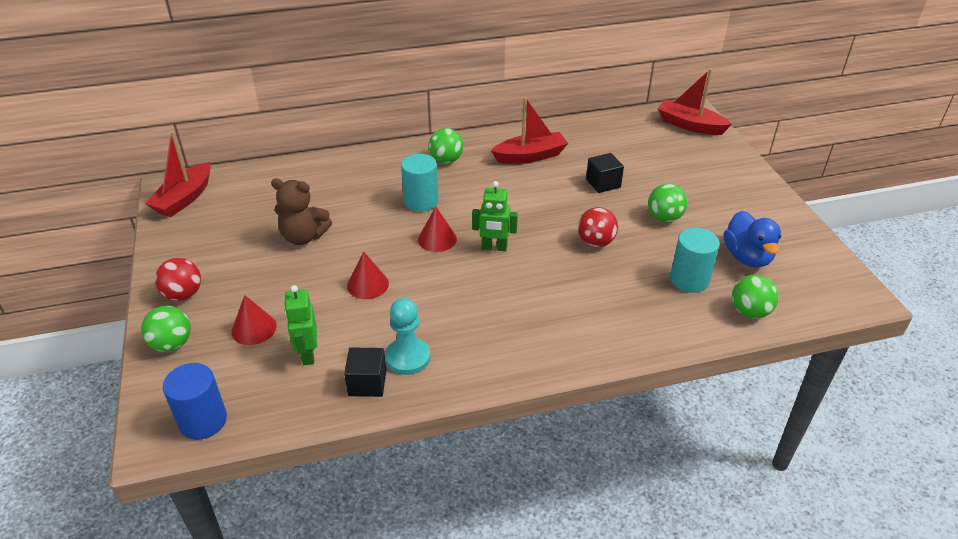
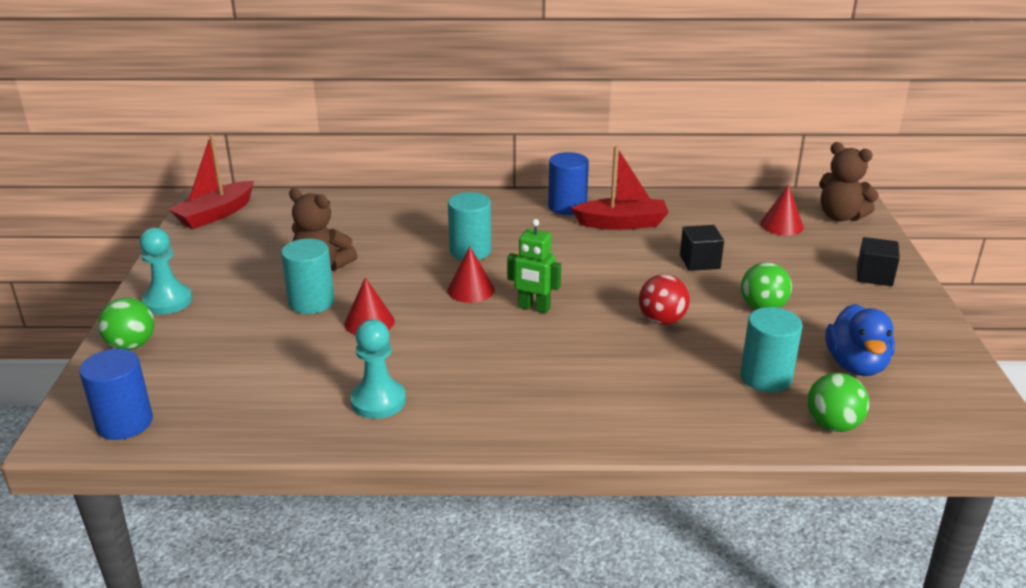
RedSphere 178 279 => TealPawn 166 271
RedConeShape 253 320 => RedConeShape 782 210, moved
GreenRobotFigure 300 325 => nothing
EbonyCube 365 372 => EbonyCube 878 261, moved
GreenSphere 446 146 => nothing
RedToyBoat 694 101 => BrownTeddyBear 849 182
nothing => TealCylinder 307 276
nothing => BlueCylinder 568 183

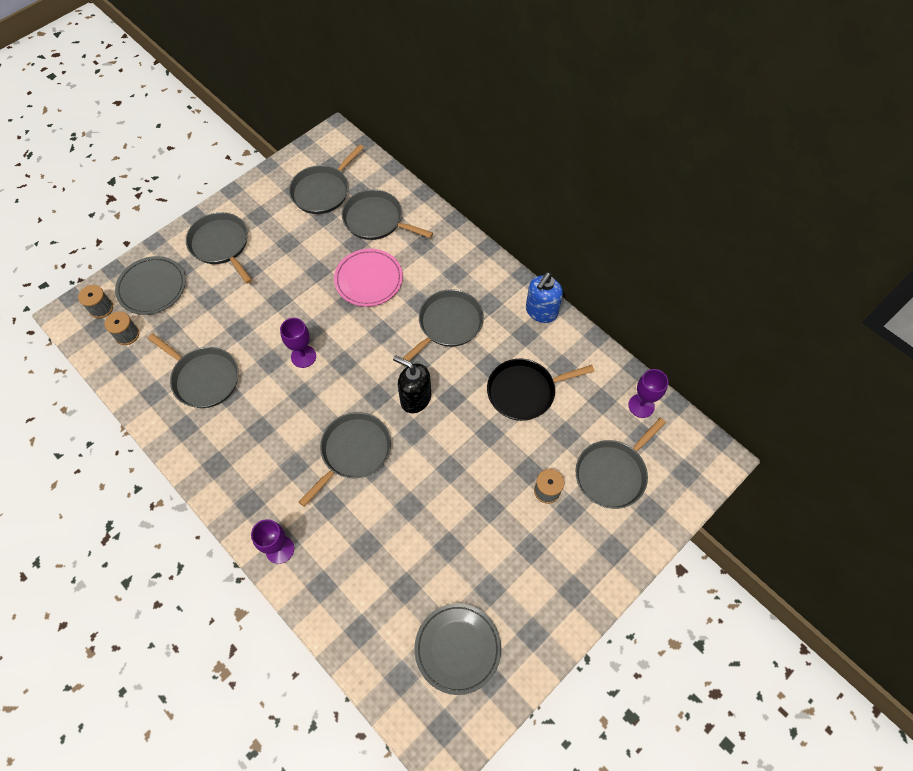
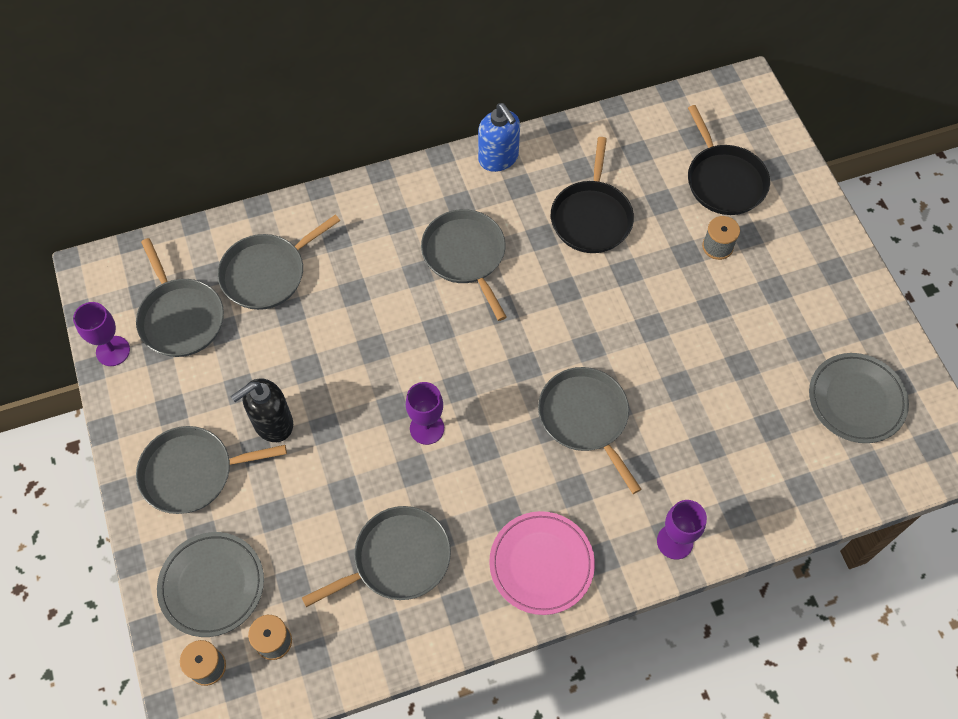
RosyFlatDish 368 278 => RosyFlatDish 542 563, moved
EbonySoapDispenser 412 384 => EbonySoapDispenser 262 410, moved
AshGreyPan 620 463 => EbonyPan 729 160
VioletGoblet 648 393 => VioletGoblet 101 334, moved

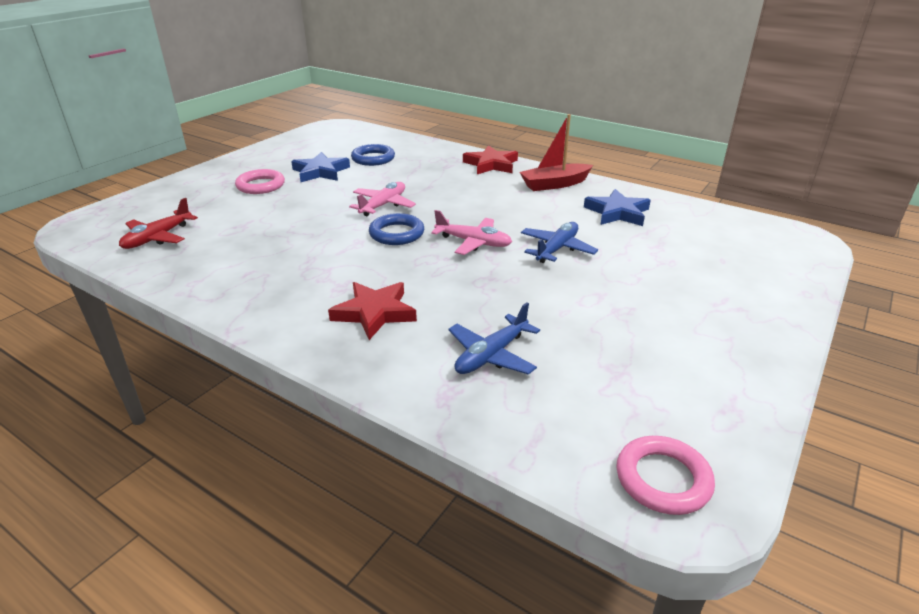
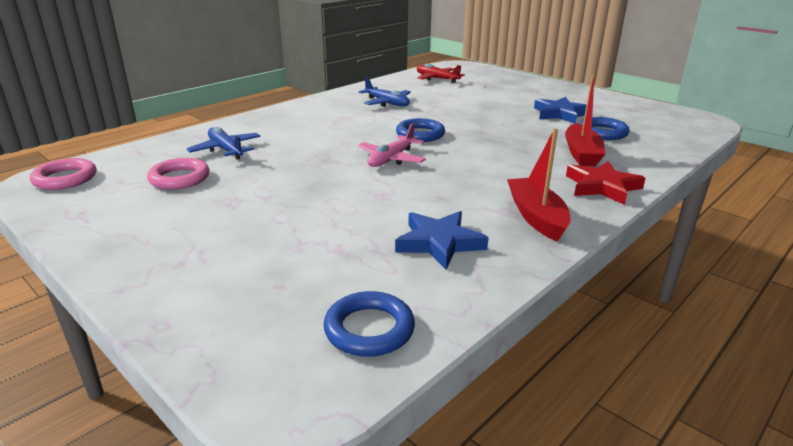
RosyTorus 260 181 => RosyTorus 178 173, moved
RedFivePointedStar 372 311 => nothing
RosyPlane 382 199 => nothing
BluePlane 559 242 => BluePlane 384 92, moved
nothing => BlueTorus 369 324
nothing => RedToyBoat 585 120

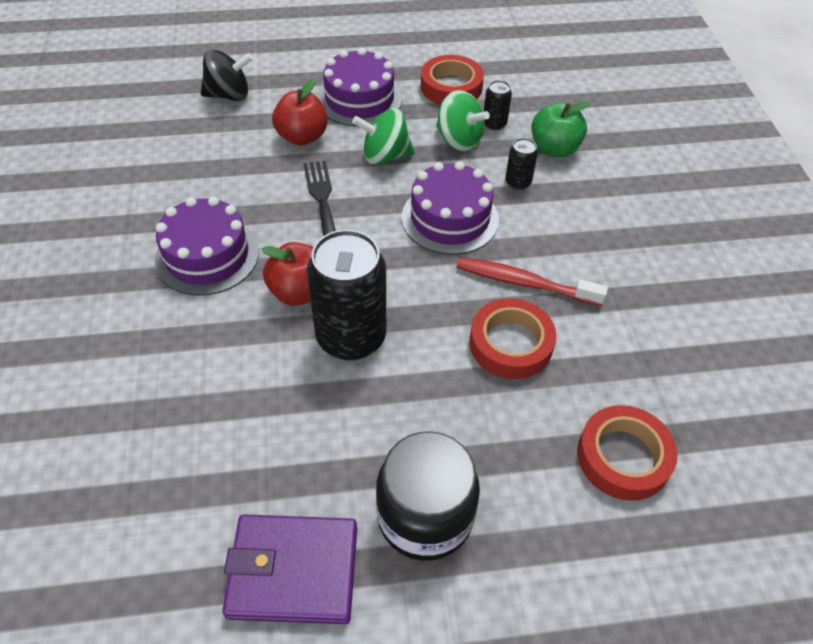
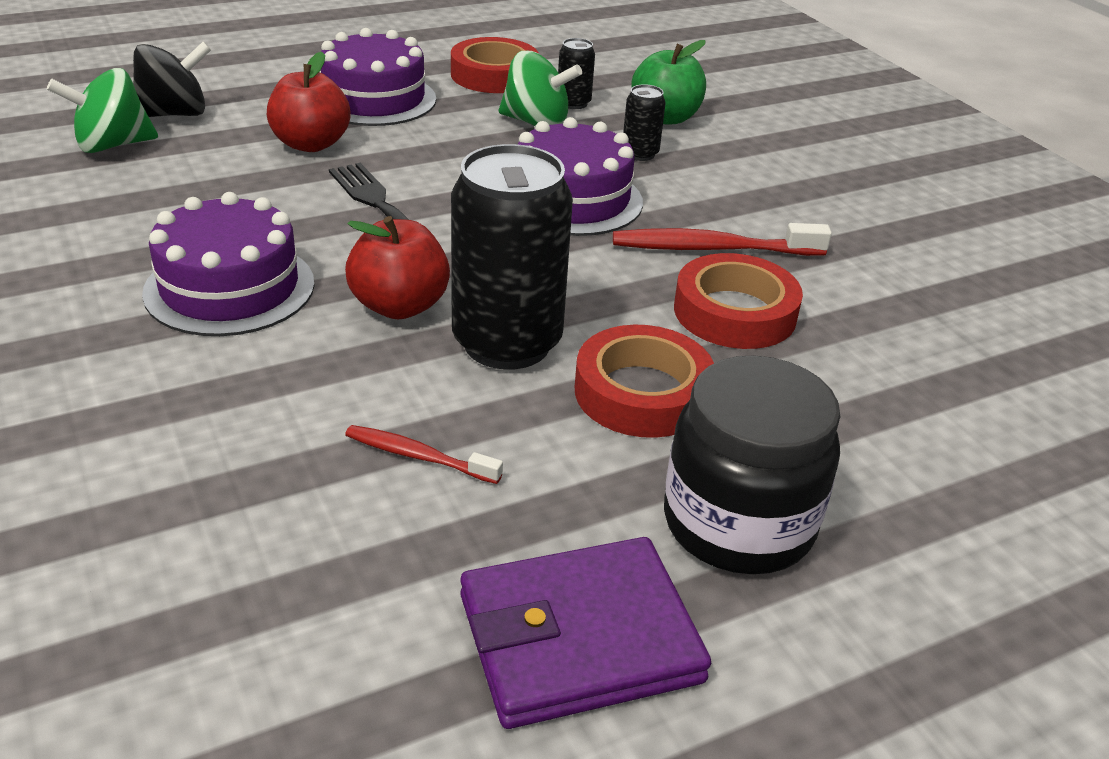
GreenToyTop 383 136 => GreenToyTop 102 110, moved
RedRollOfTape 627 453 => RedRollOfTape 644 381, moved
nothing => RedToothBrush 424 454

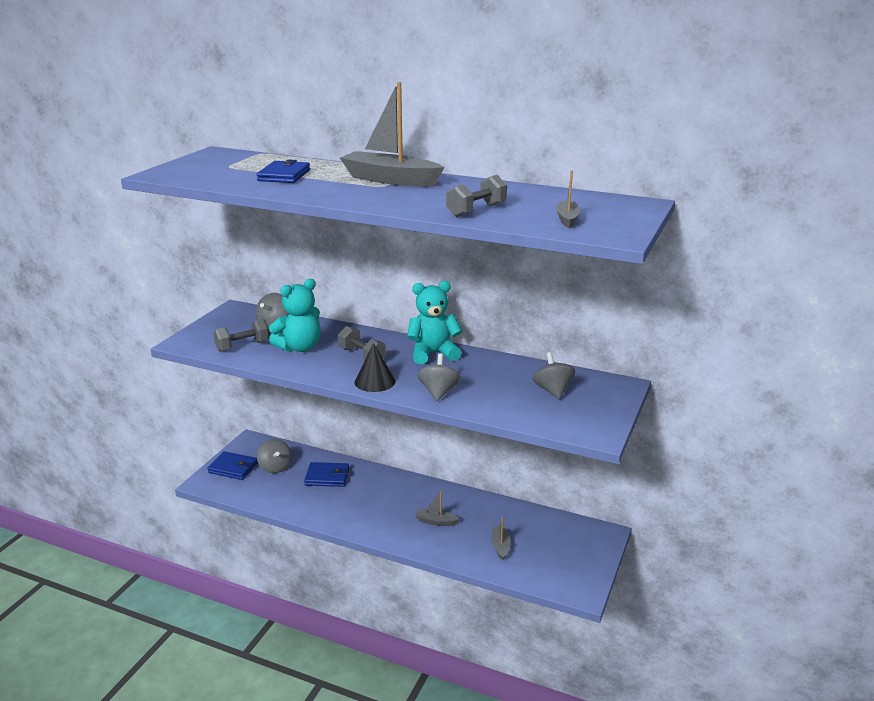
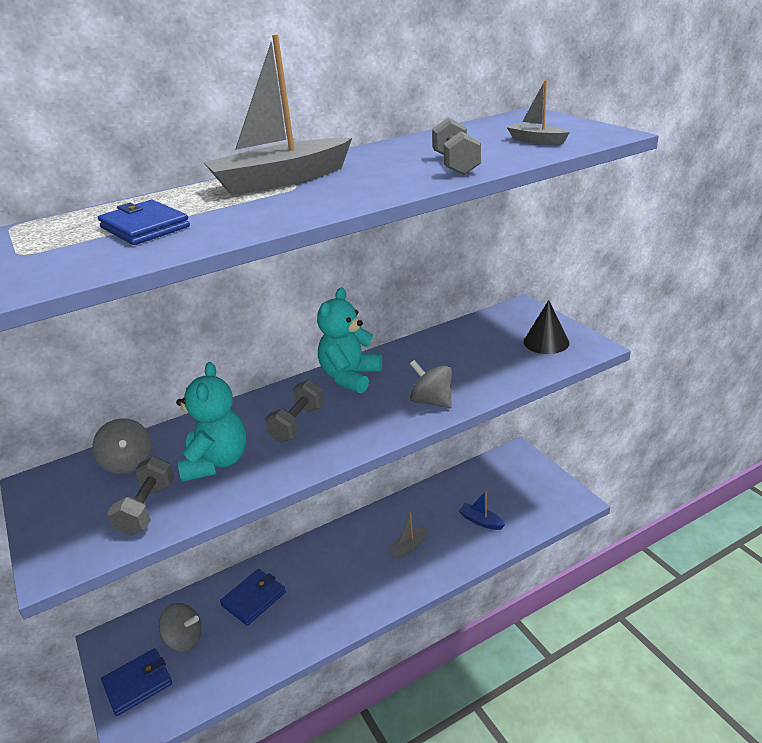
AshGreyDumbbell 362 343 => AshGreyDumbbell 294 410, 60 degrees counterclockwise
EbonyConeShape 375 367 => EbonyConeShape 546 327, moved
AshGreyToyBoat 501 539 => BlueToyBoat 482 510
AshGreyToyTop 554 375 => nothing

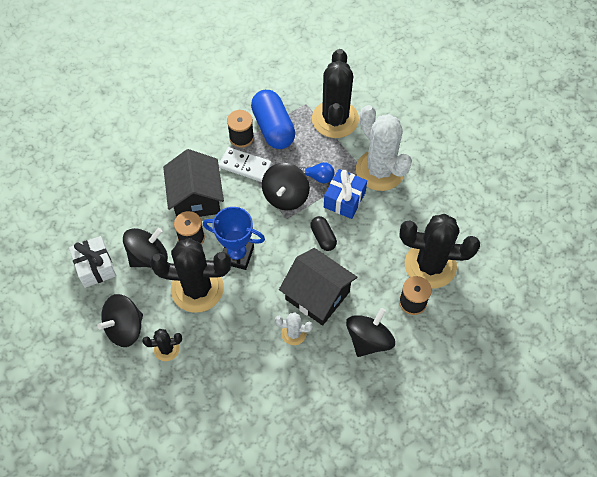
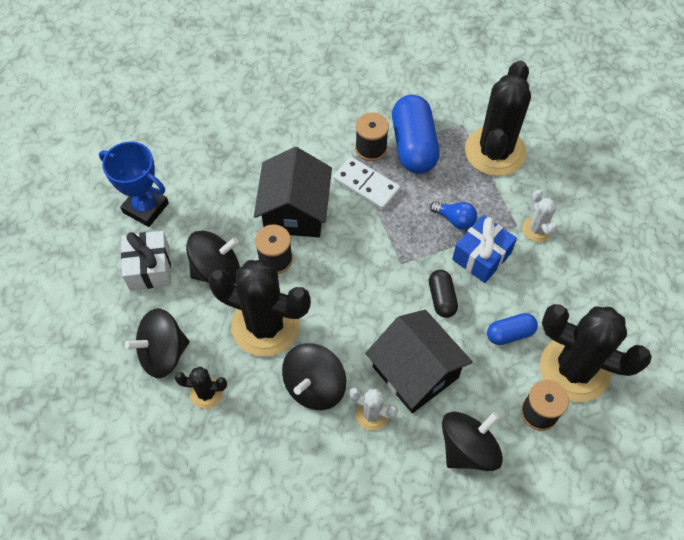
BlueTrophy 234 238 => BlueTrophy 134 184, moved
EbonyToyTop 286 186 => EbonyToyTop 314 376, moved
SnowWhiteSaguaroCactus 384 148 => SnowWhiteSaguaroCactus 539 216, x0.46
nothing => BluePill 512 329

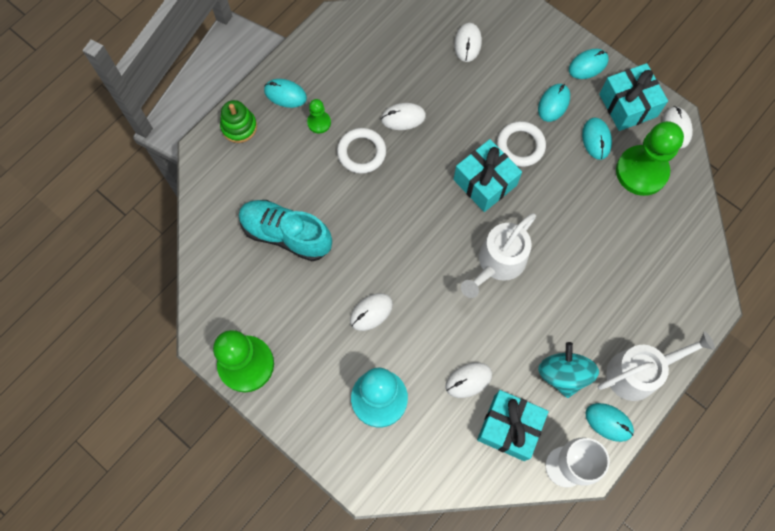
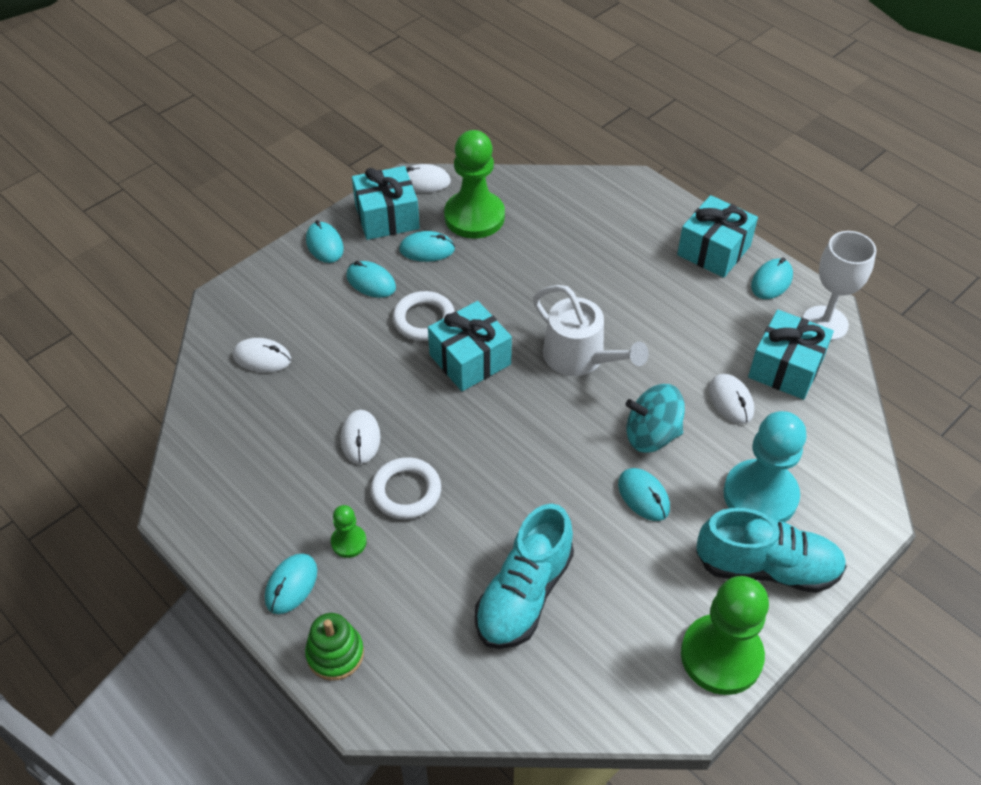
SnowWhiteComputerMouse 371 312 => TealComputerMouse 644 494
TealToyTop 568 370 => TealToyTop 655 418, moved
SnowWhiteSprinklingCan 656 366 => TealWrappedGift 717 236
nothing => TealLaceUpShoe 771 550

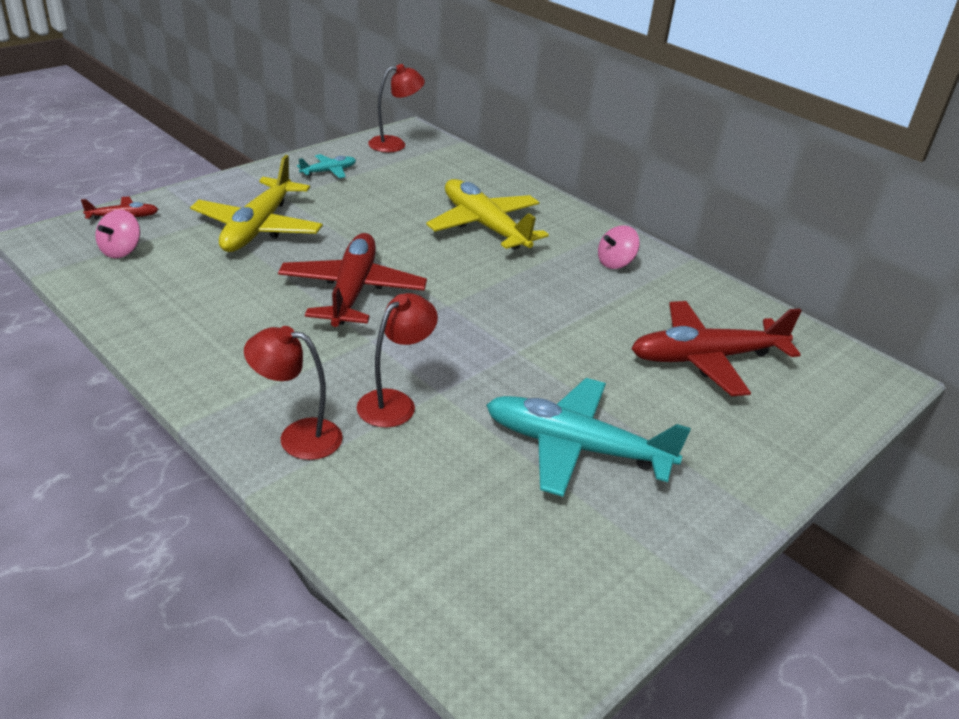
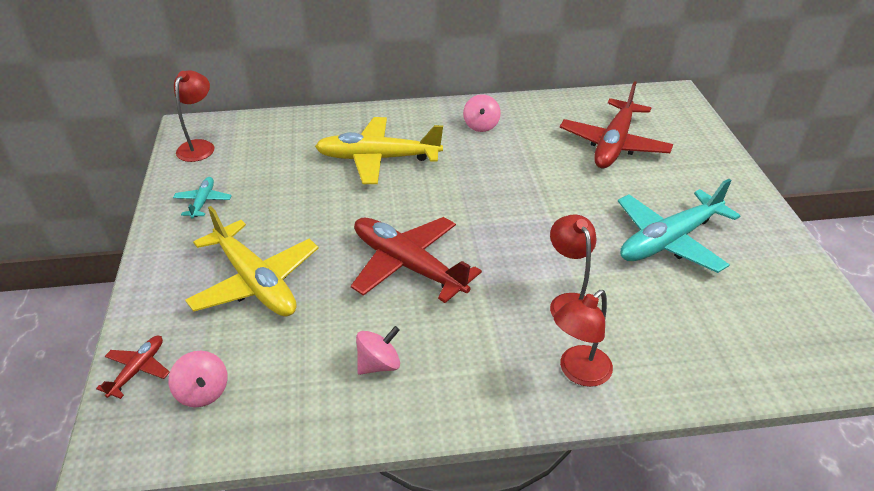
nothing => RosyToyTop 378 350

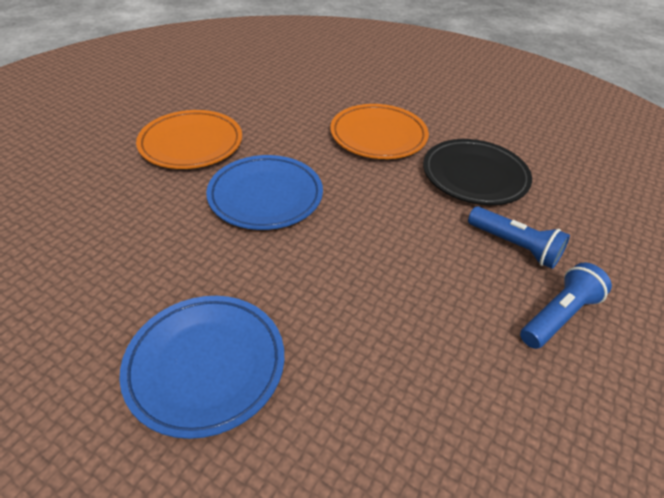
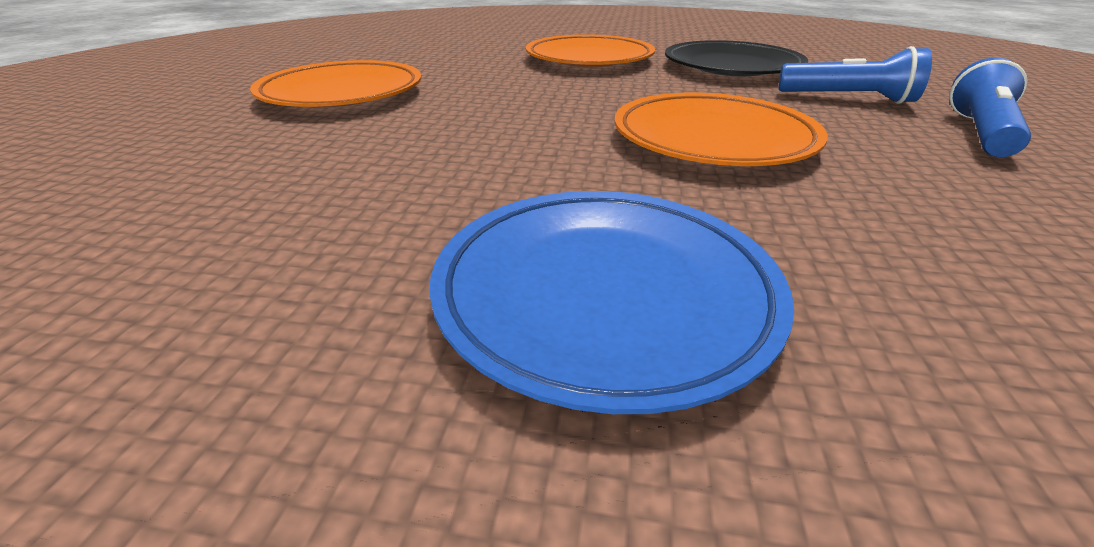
BlueFlatDish 264 192 => nothing
nothing => OrangeColouredFlatDish 721 129

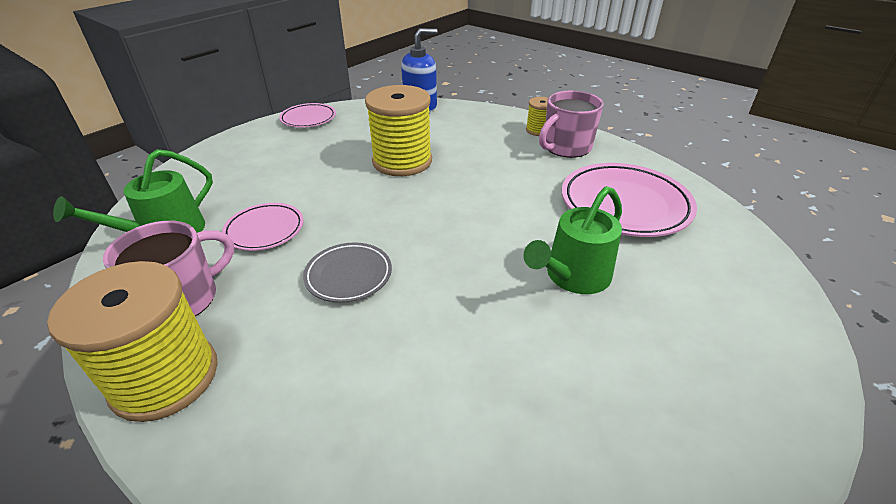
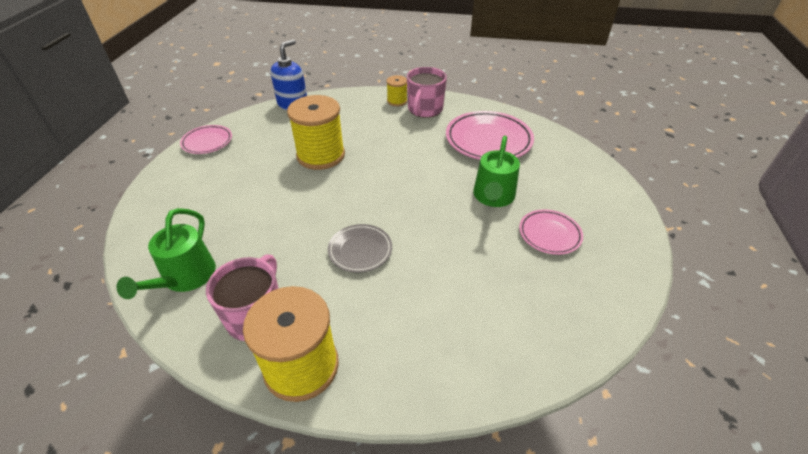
RosyFlatDish 263 227 => RosyFlatDish 551 232, moved

